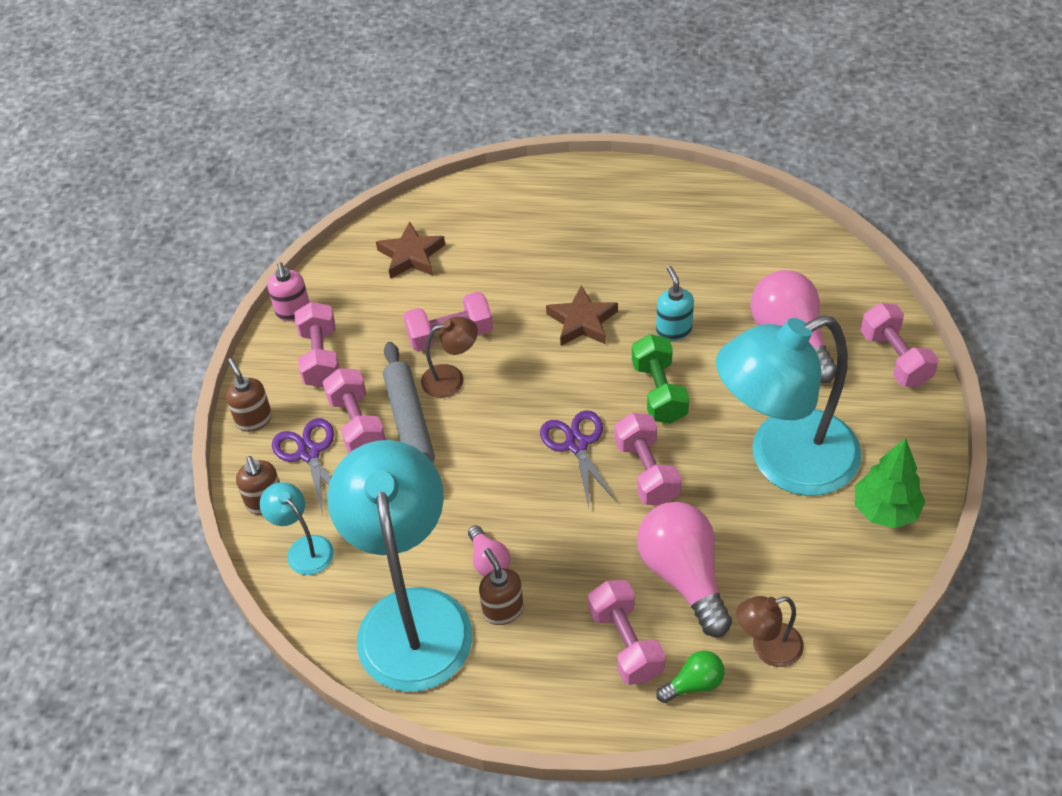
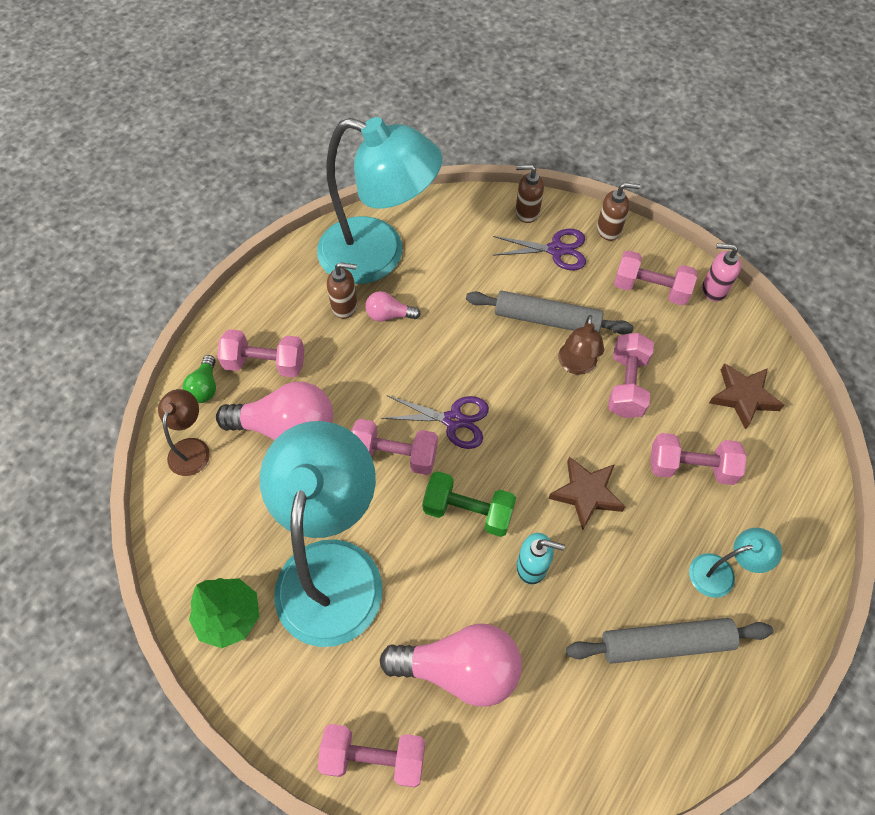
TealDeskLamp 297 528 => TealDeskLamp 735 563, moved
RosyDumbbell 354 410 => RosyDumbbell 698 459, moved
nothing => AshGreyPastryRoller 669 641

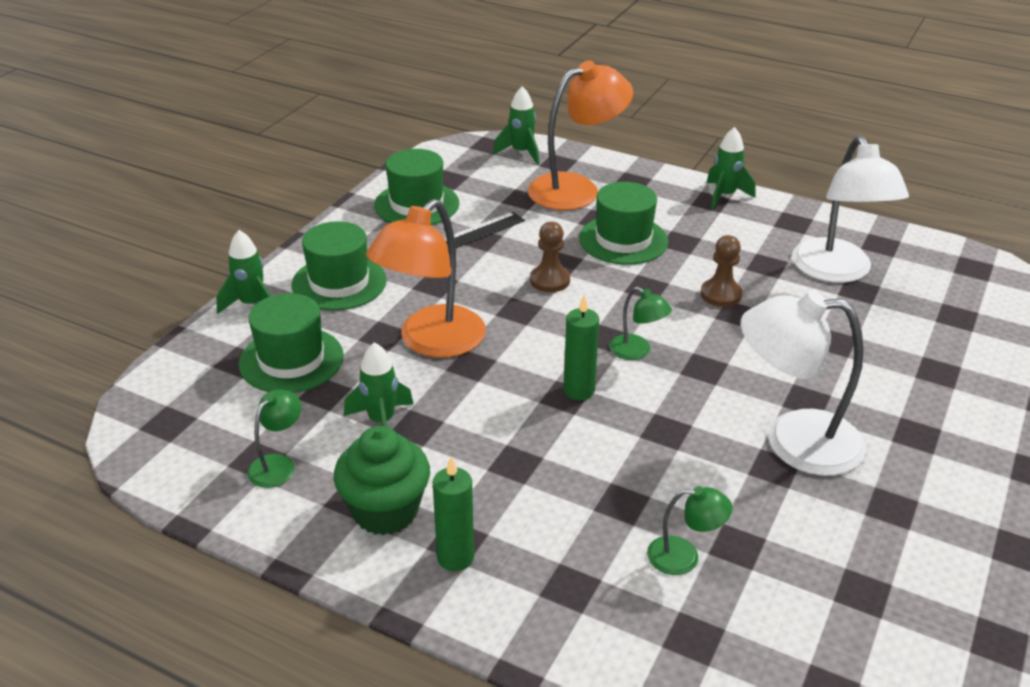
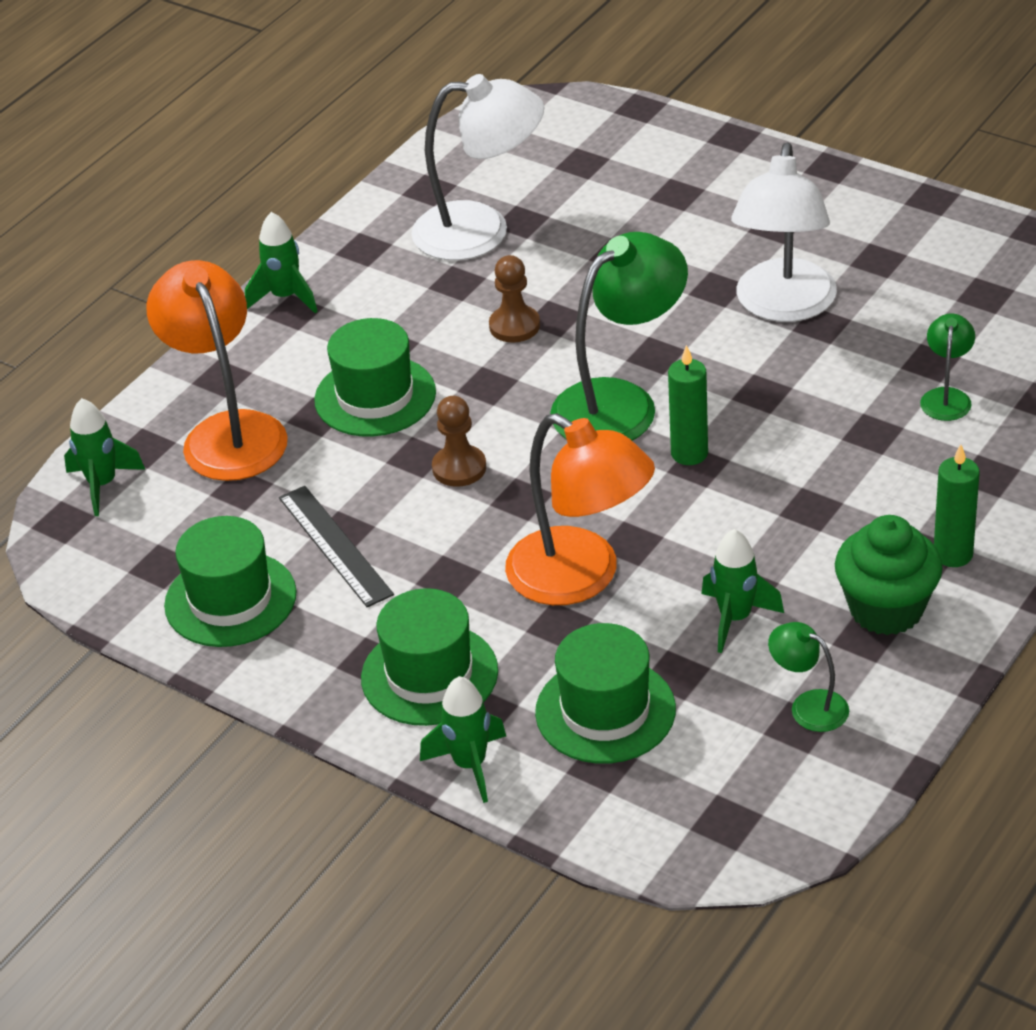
GreenDeskLamp 640 323 => GreenDeskLamp 619 336, x2.09

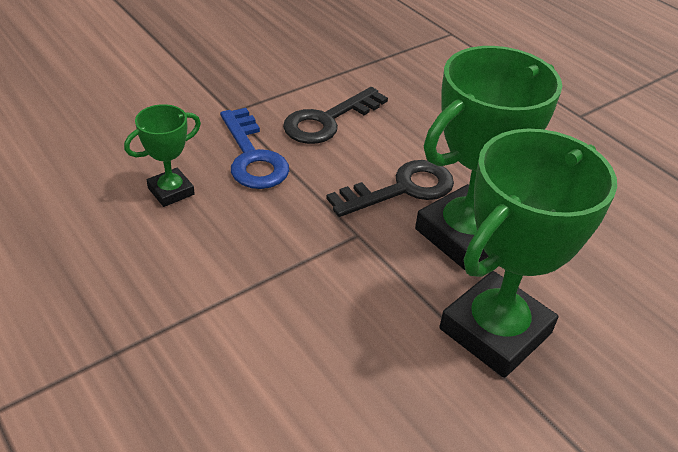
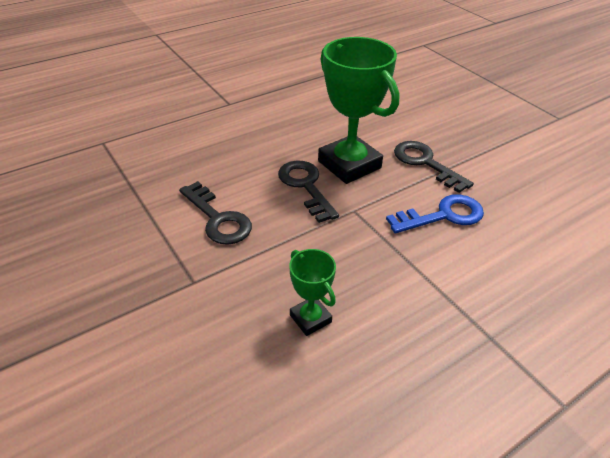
BlueKey 254 148 => BlueKey 435 213, moved
GreenTrophy 528 253 => EbonyKey 434 167

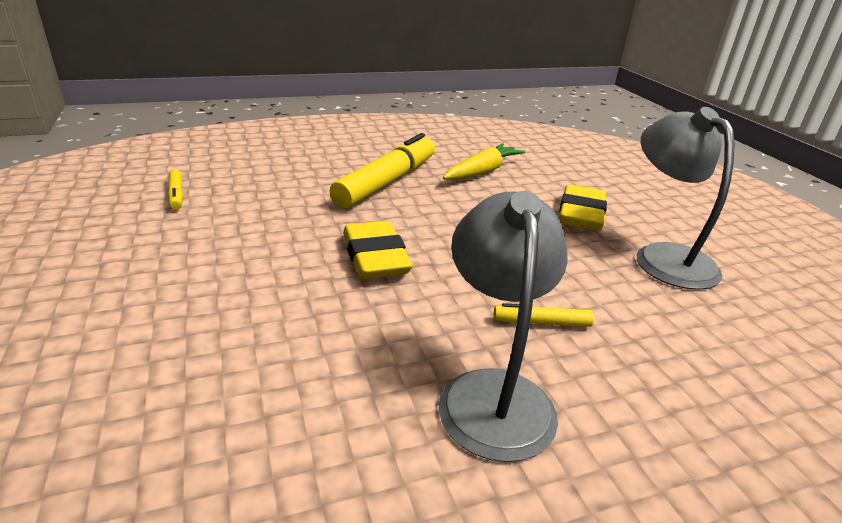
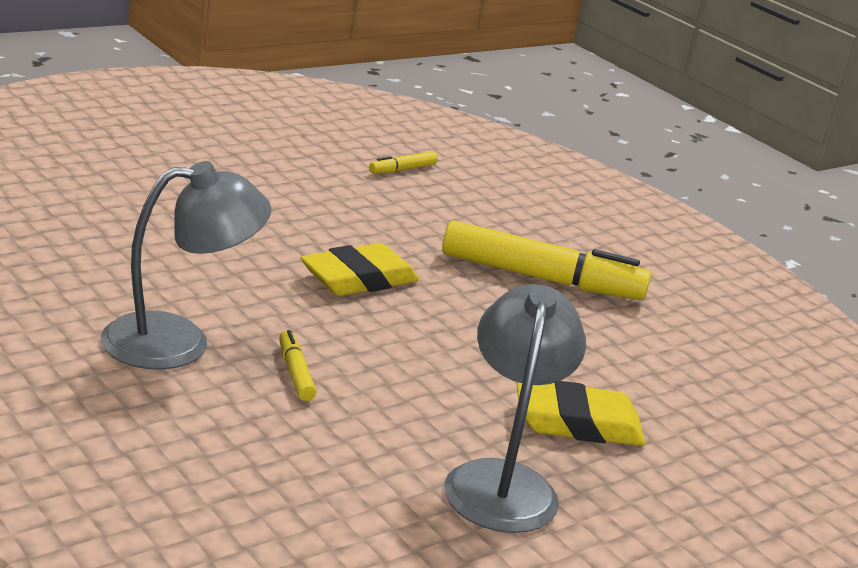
YellowToyCarrot 484 161 => nothing
AshGreyDeskLamp 685 198 => AshGreyDeskLamp 515 408, 45 degrees counterclockwise

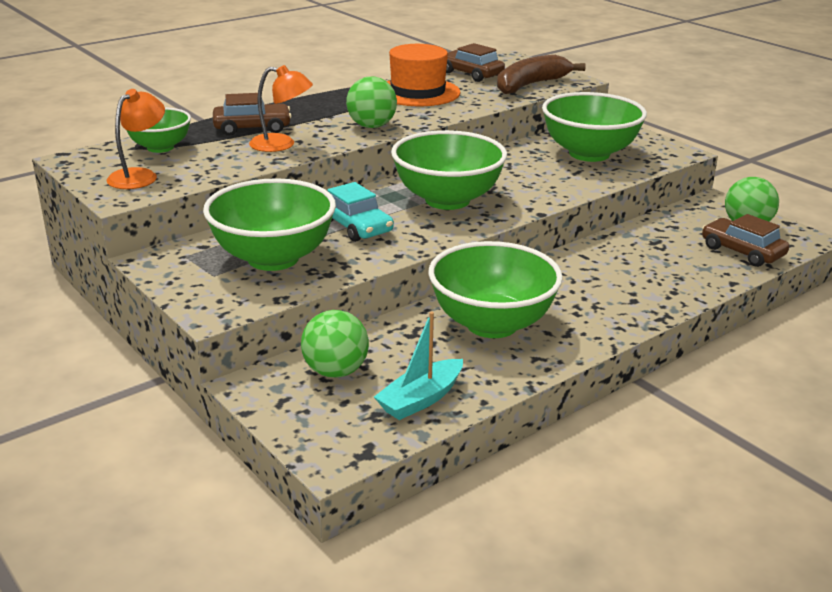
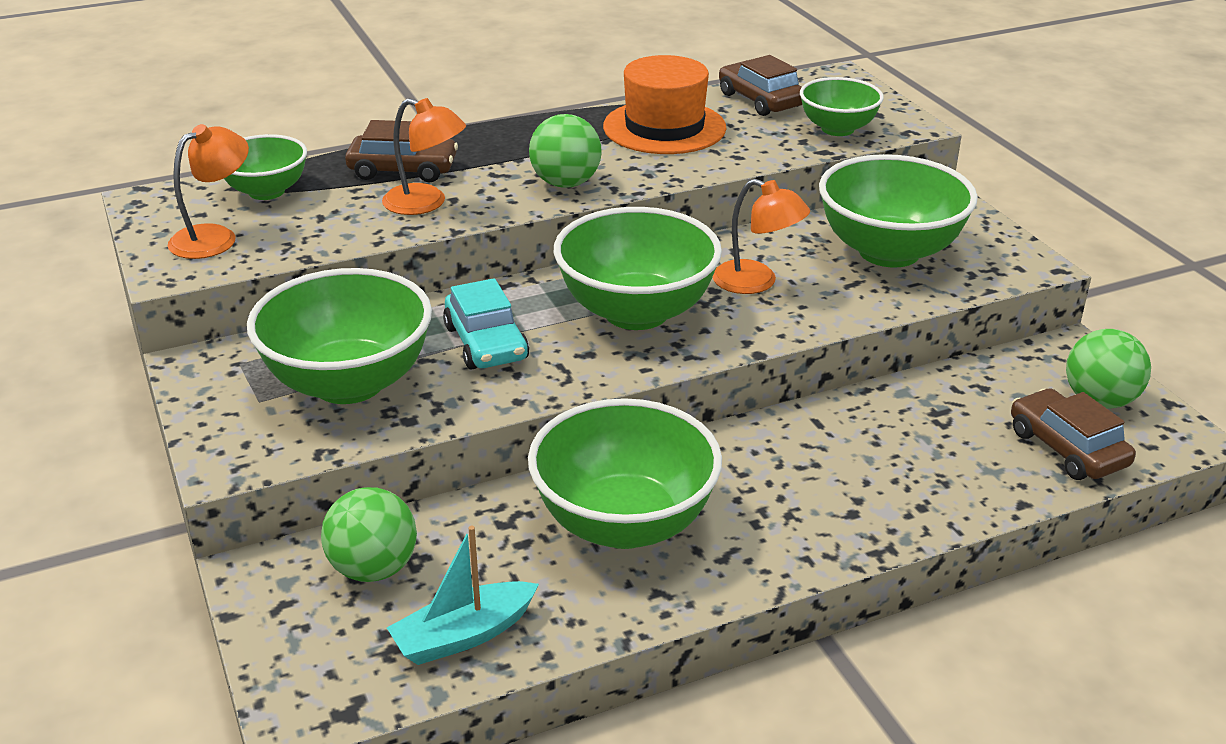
BrownToyBanana 541 74 => GreenDeepDish 842 106
nothing => OrangeColouredDeskLamp 761 236

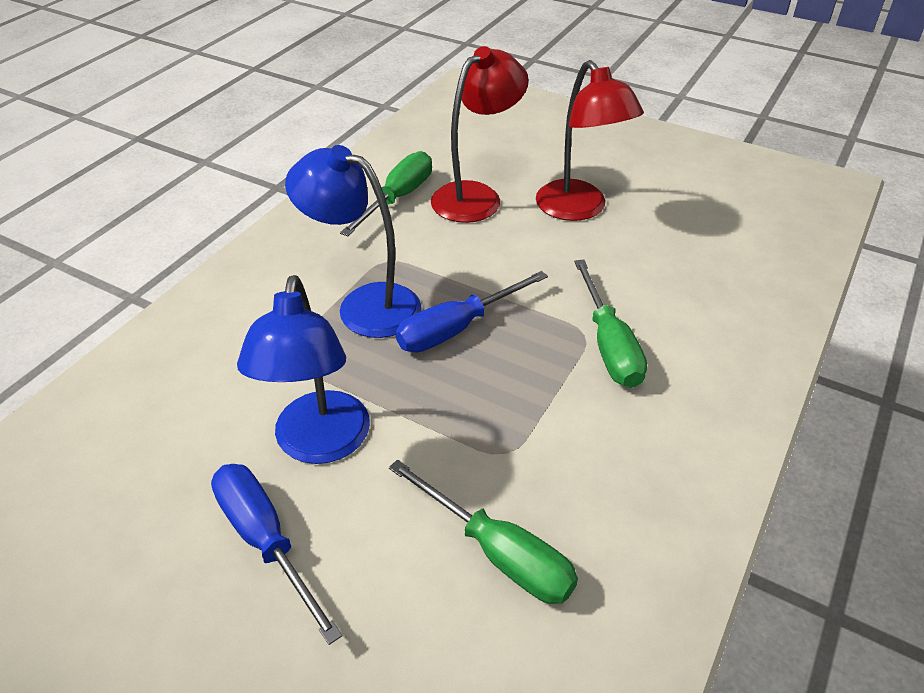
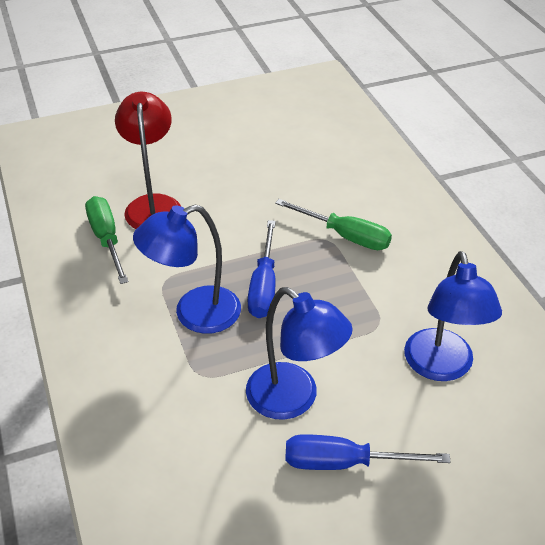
GreenHandScrewdriver 483 531 => BlueDeskLamp 453 316
RedDeskLamp 590 140 => nothing

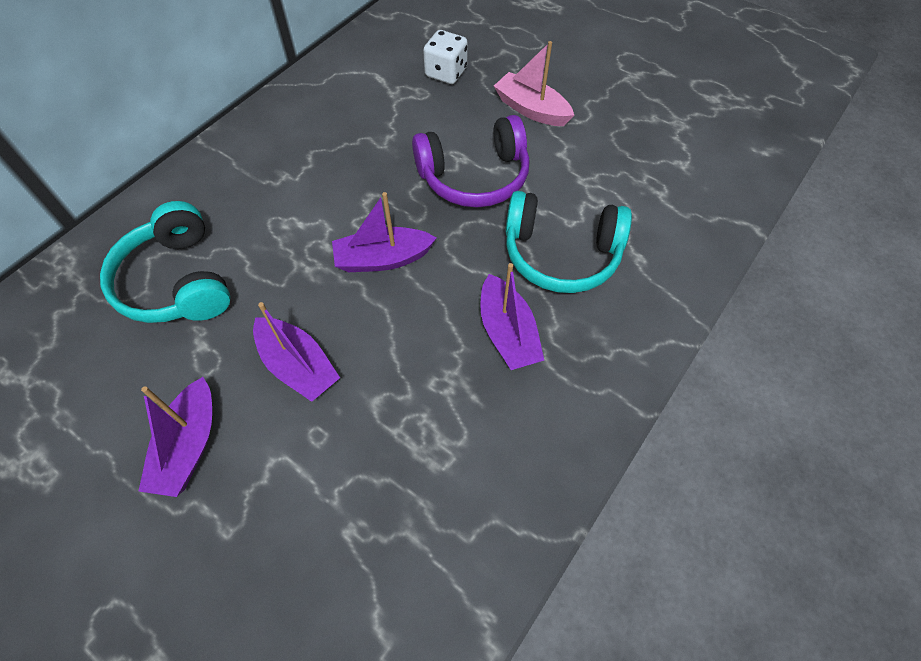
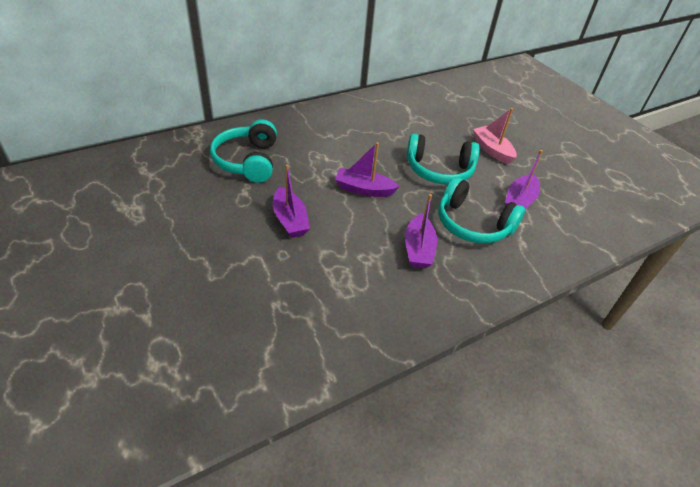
VioletToyBoat 175 437 => VioletToyBoat 524 179, moved
VioletHeadphones 470 161 => TealHeadphones 443 159
SnowWhiteGameDie 445 57 => nothing

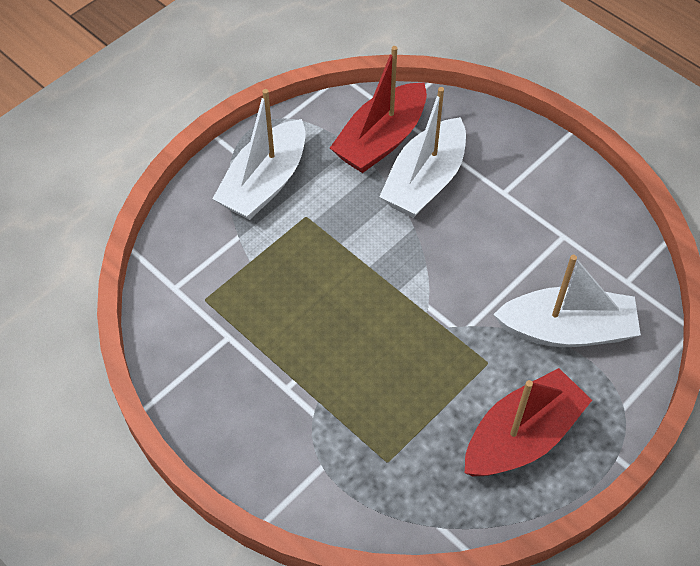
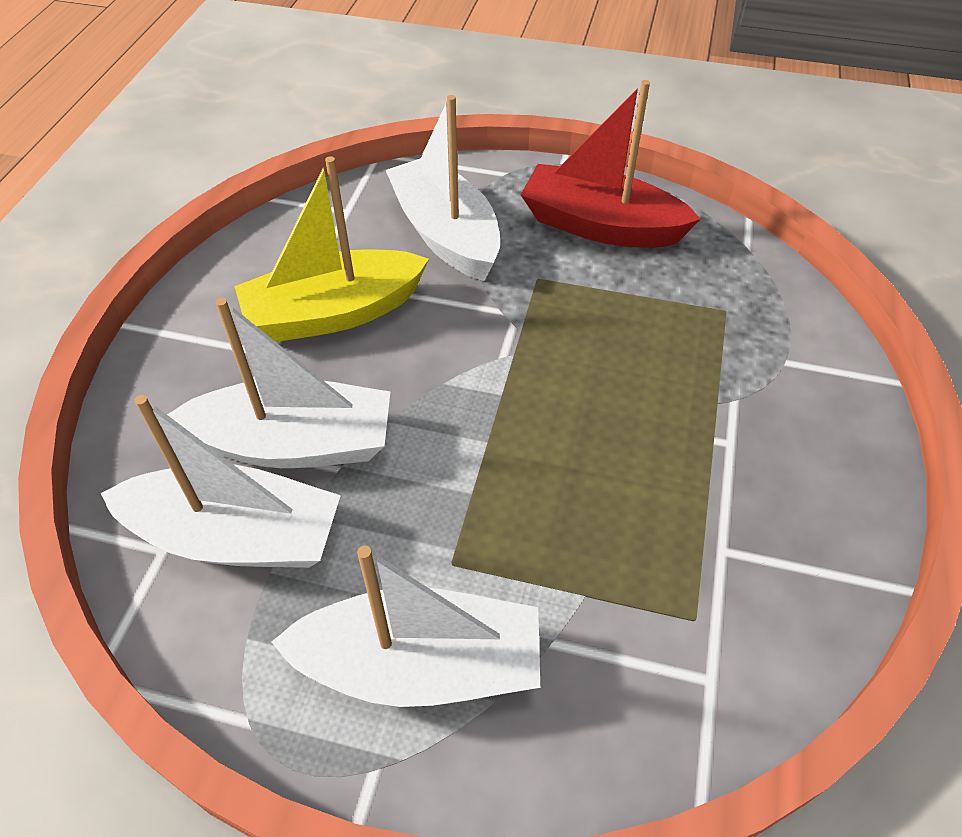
RedToyBoat 378 109 => SnowWhiteToyBoat 220 481
nothing => YellowToyBoat 331 249

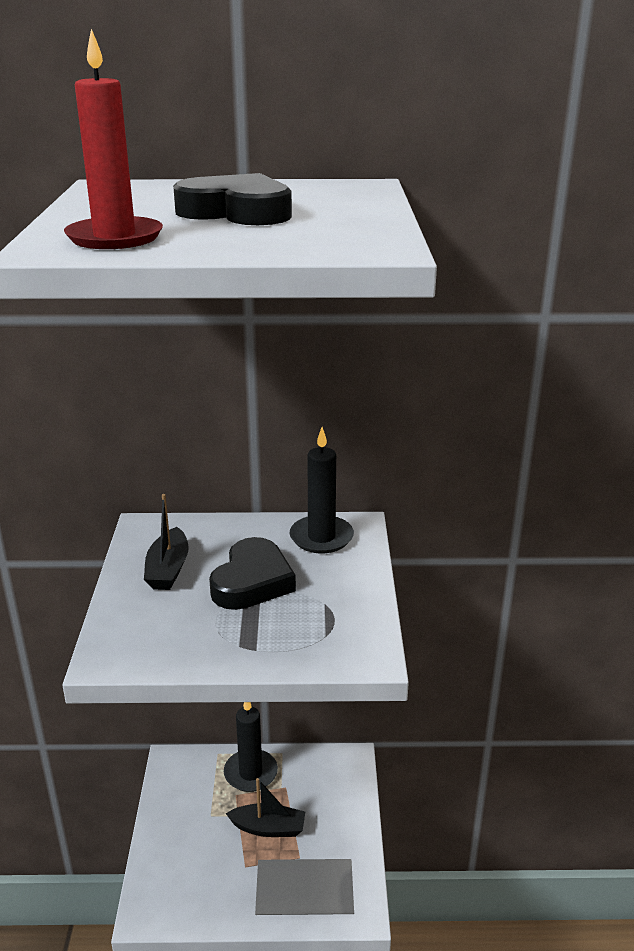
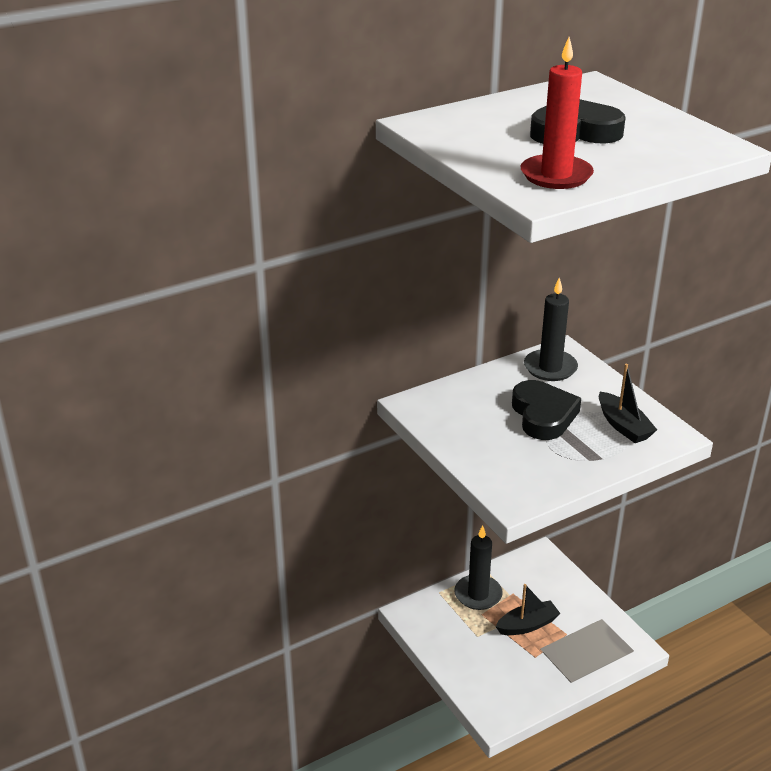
EbonyToyBoat 166 542 => EbonyToyBoat 628 403, moved

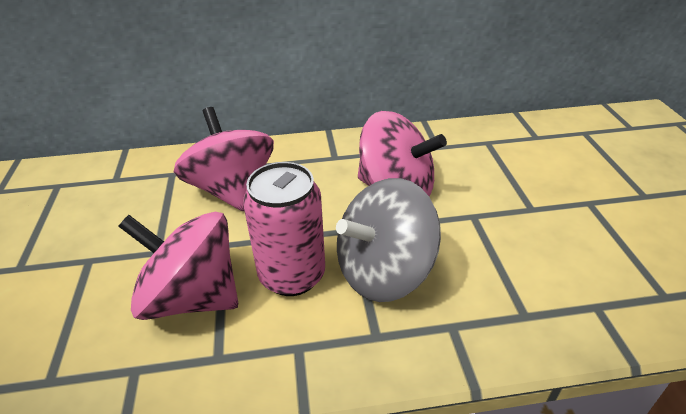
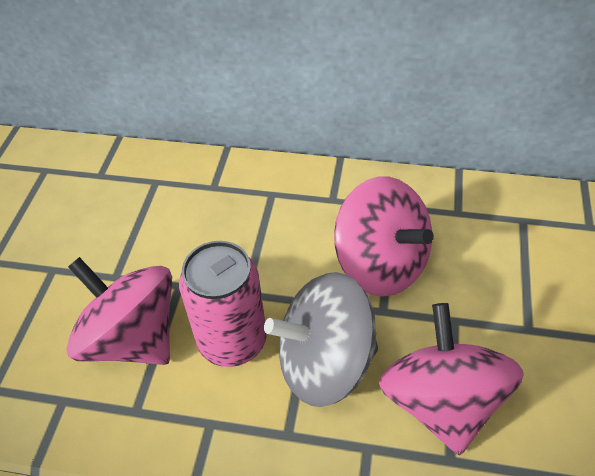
RosyToyTop 224 159 => RosyToyTop 451 379, moved

